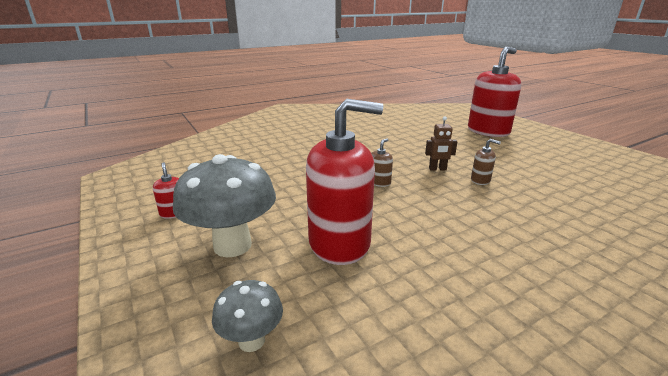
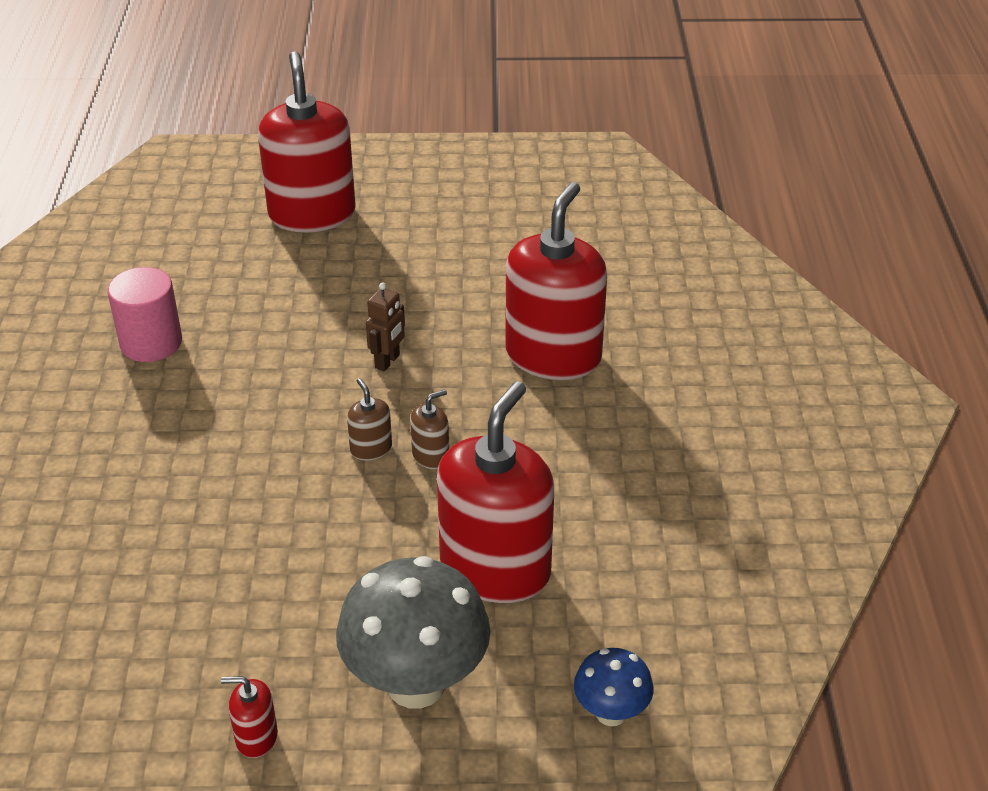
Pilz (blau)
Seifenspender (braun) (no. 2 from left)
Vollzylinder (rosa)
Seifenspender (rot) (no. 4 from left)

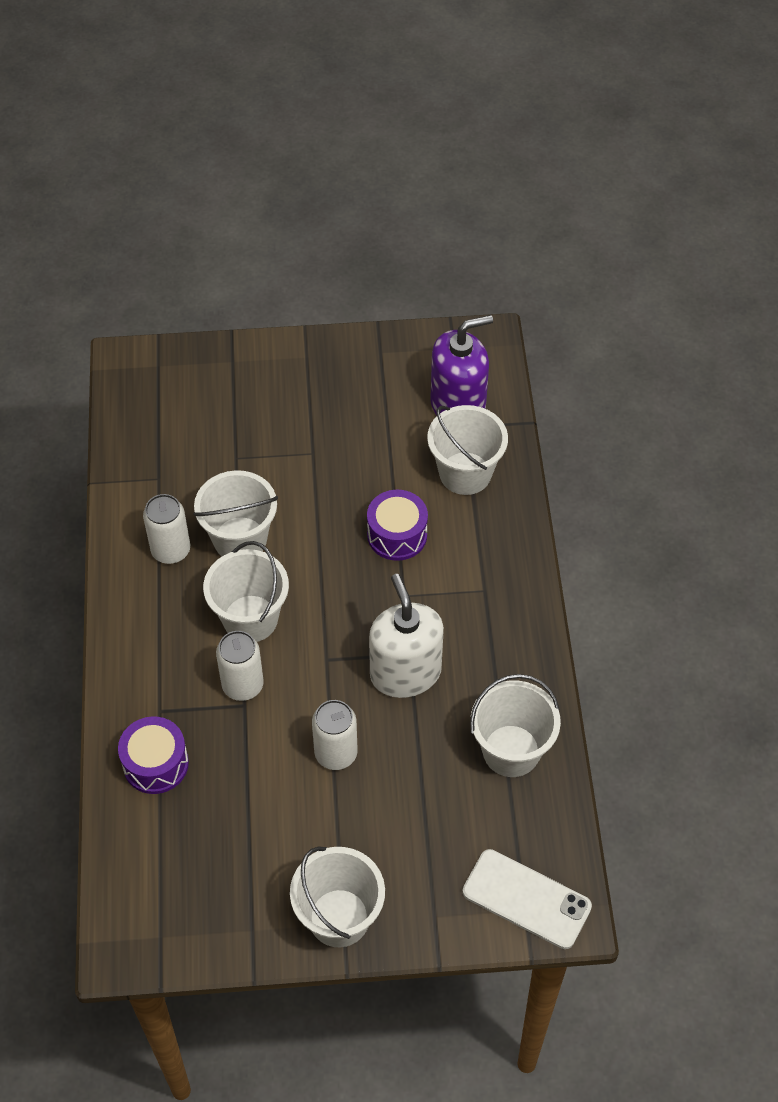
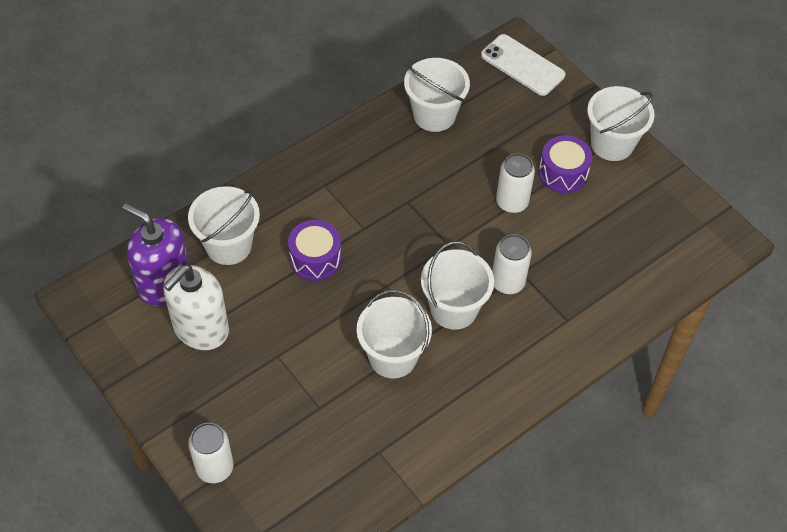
Trommel (lila) (no. 2 from left)
Dose (weiß) (no. 1 from left)
Seifenspender (weiß)
Handy (weiß)

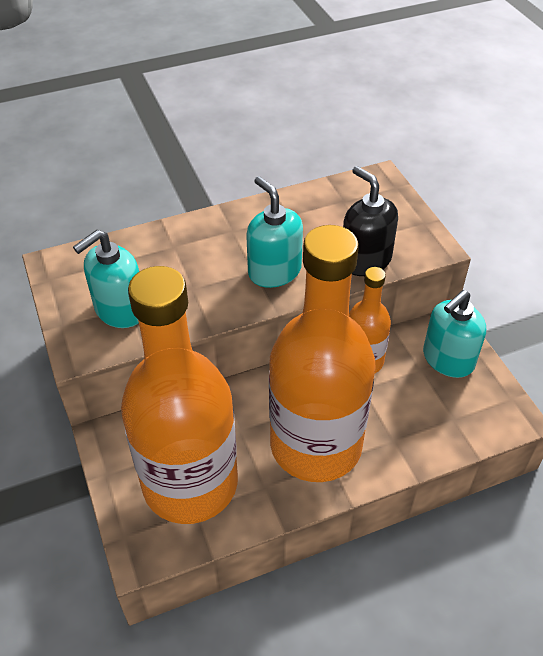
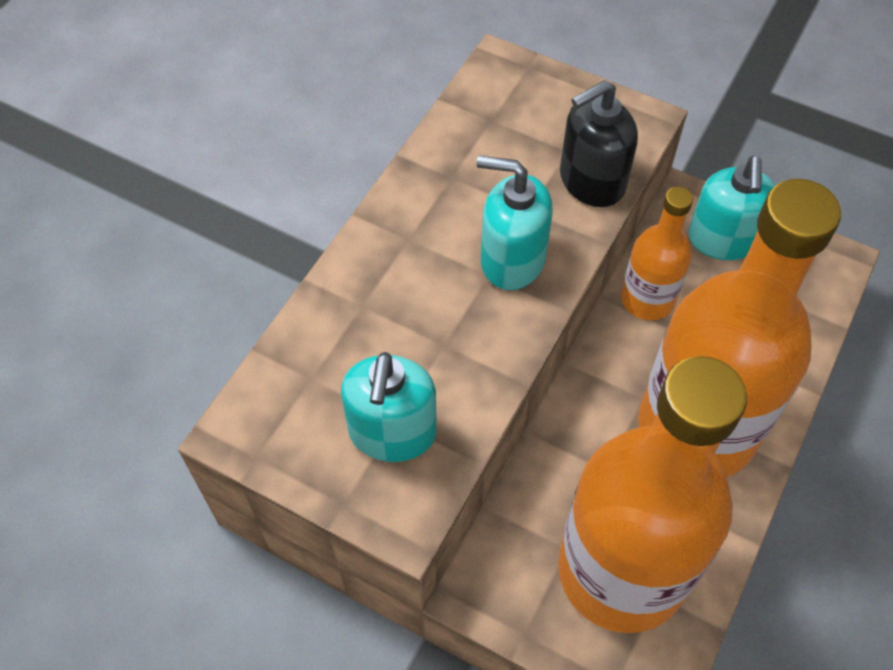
Seifenspender (schwarz)

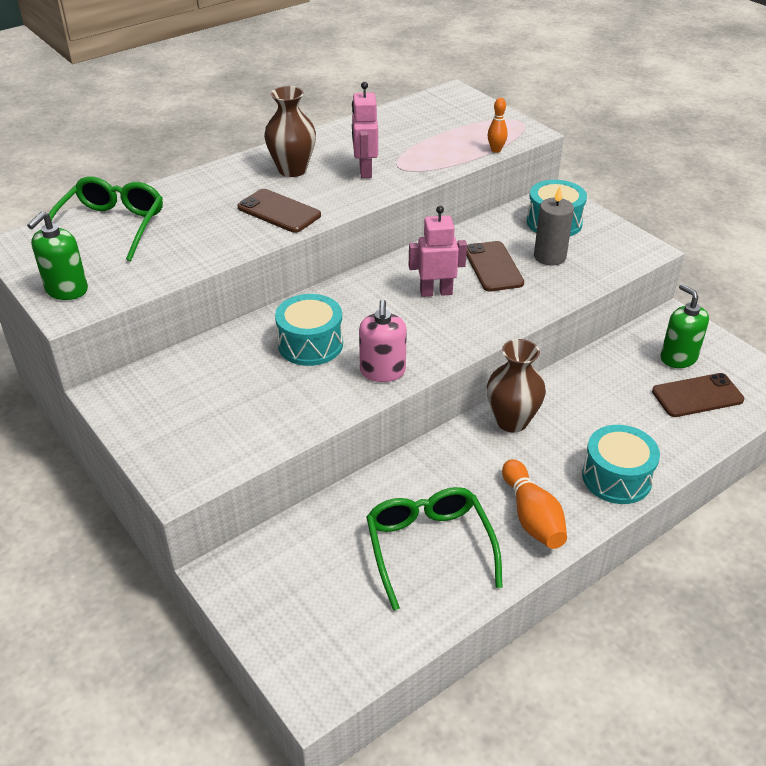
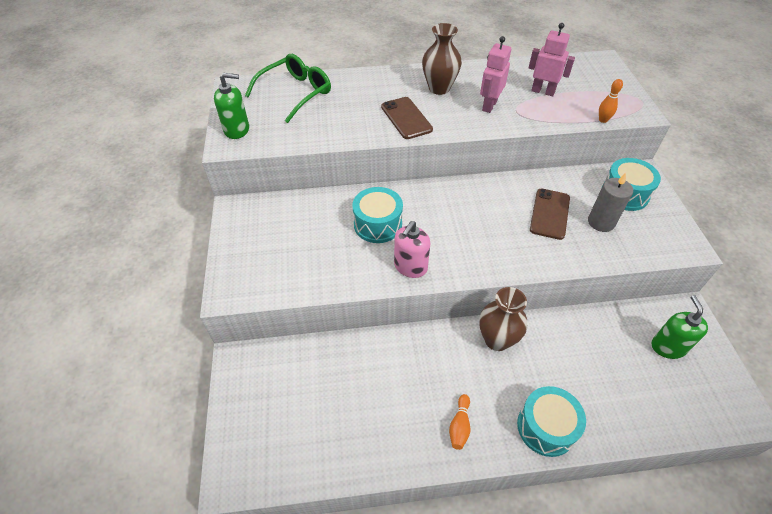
Seifenspender (grün) (no. 1 from left)
Brille (grün) (no. 2 from left in the first image)
Roboter (rosa) (no. 2 from left)
Bowlingkegel (orange) (no. 1 from left)
Handy (braun) (no. 3 from left in the first image)

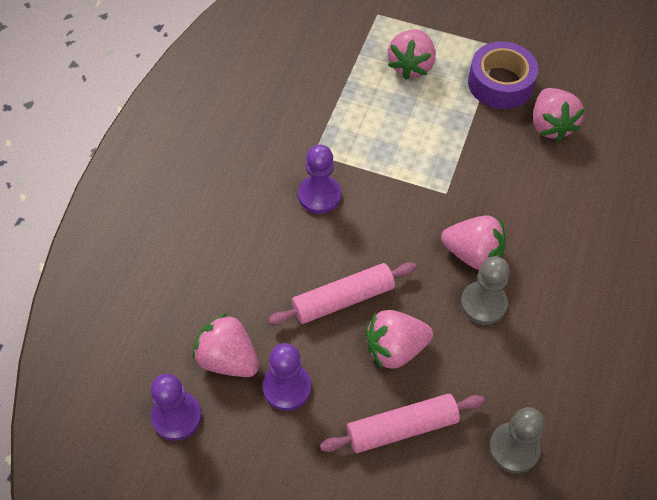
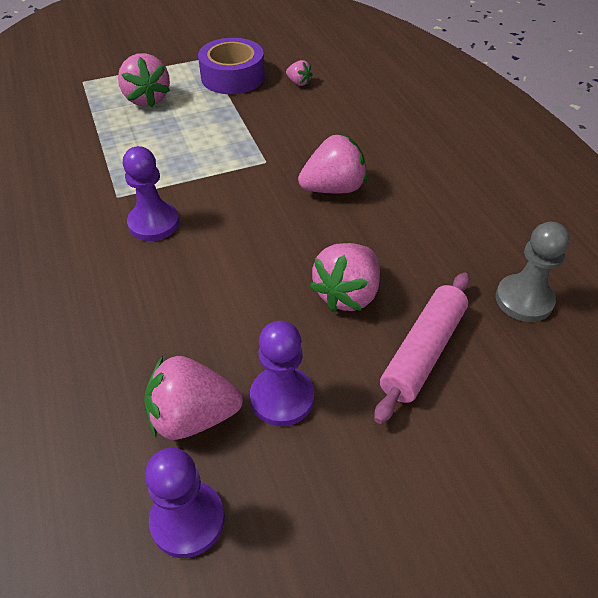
Nudelholz (rosa) (no. 1 from left in the first image)
Bauer (grau) (no. 1 from left in the first image)
Erdbeere (rosa) (no. 3 from left)

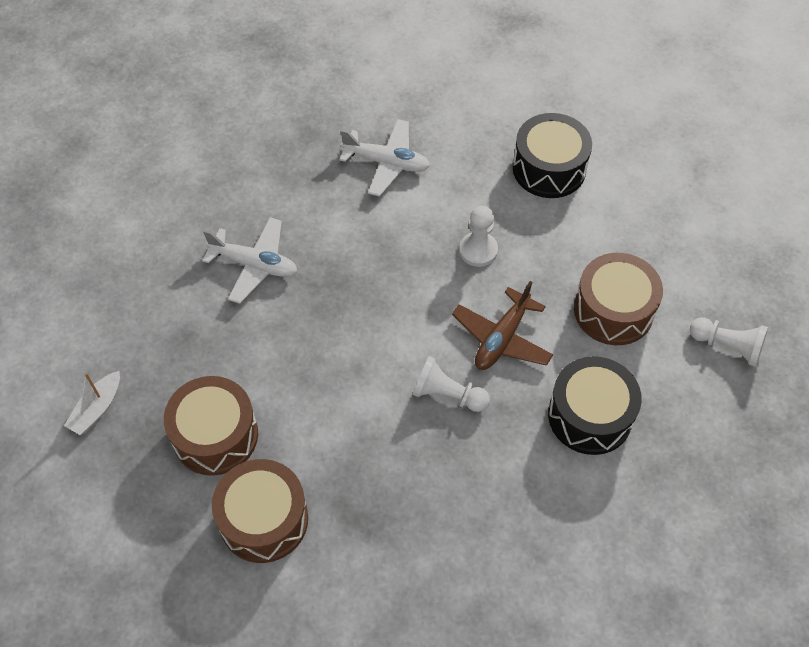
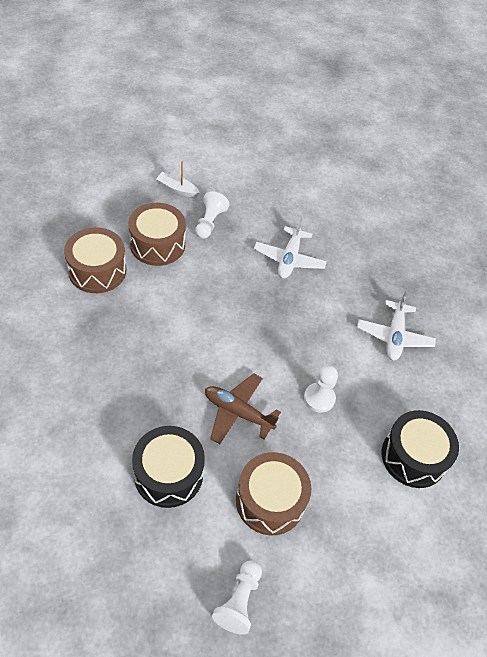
Bauer (weiß) (no. 1 from left)

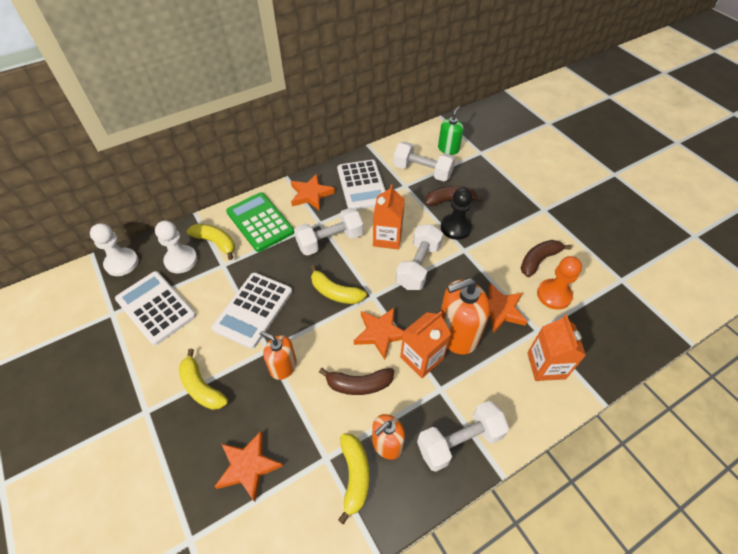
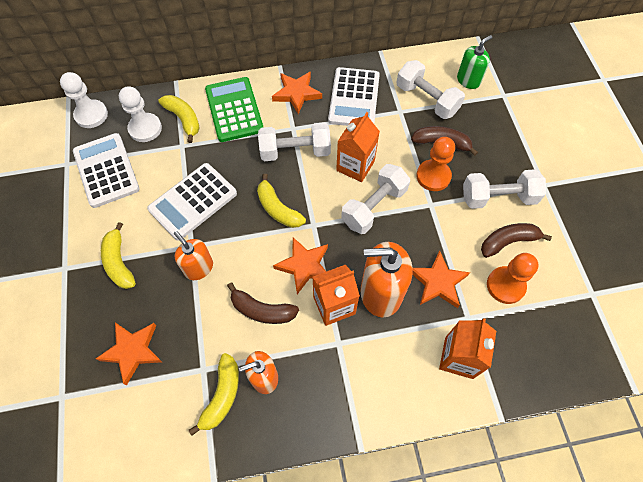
Hantel (weiß) (no. 4 from left)
Bauer (orange) (no. 1 from left)

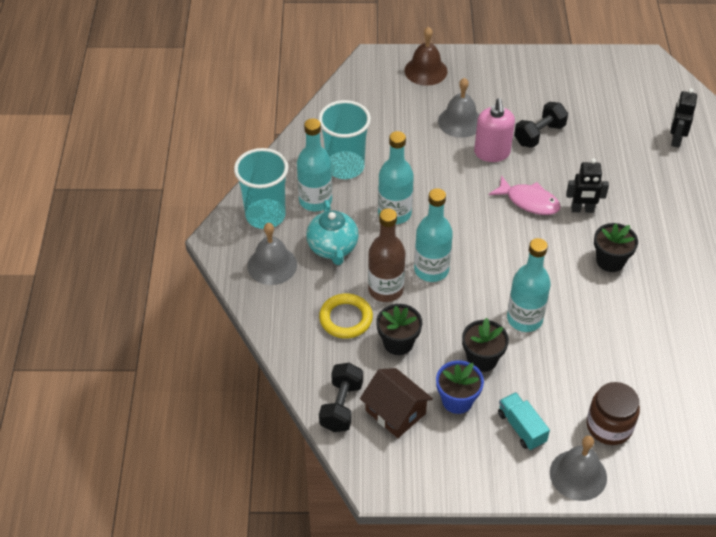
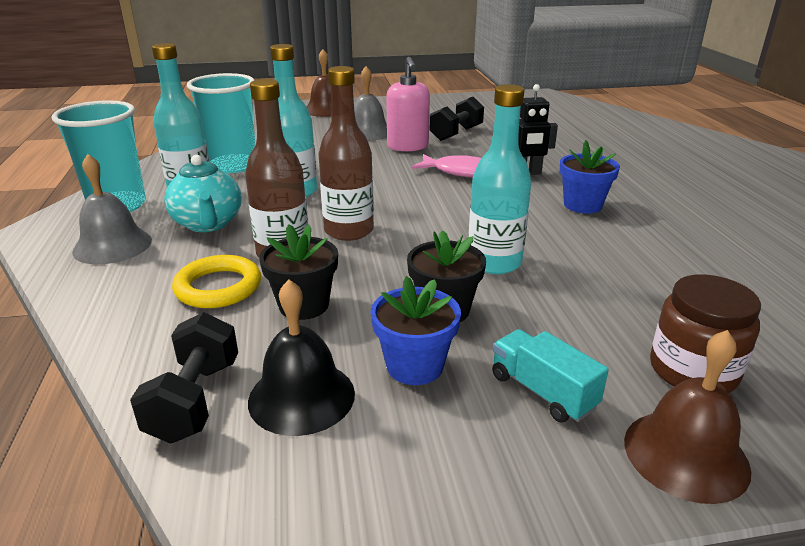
Glocke (schwarz)
Flasche (braun) (no. 2 from left)
Glocke (braun) (no. 2 from left)
Blumentopf (blau) (no. 2 from left)
Roboter (schwarz) (no. 2 from left in the first image)

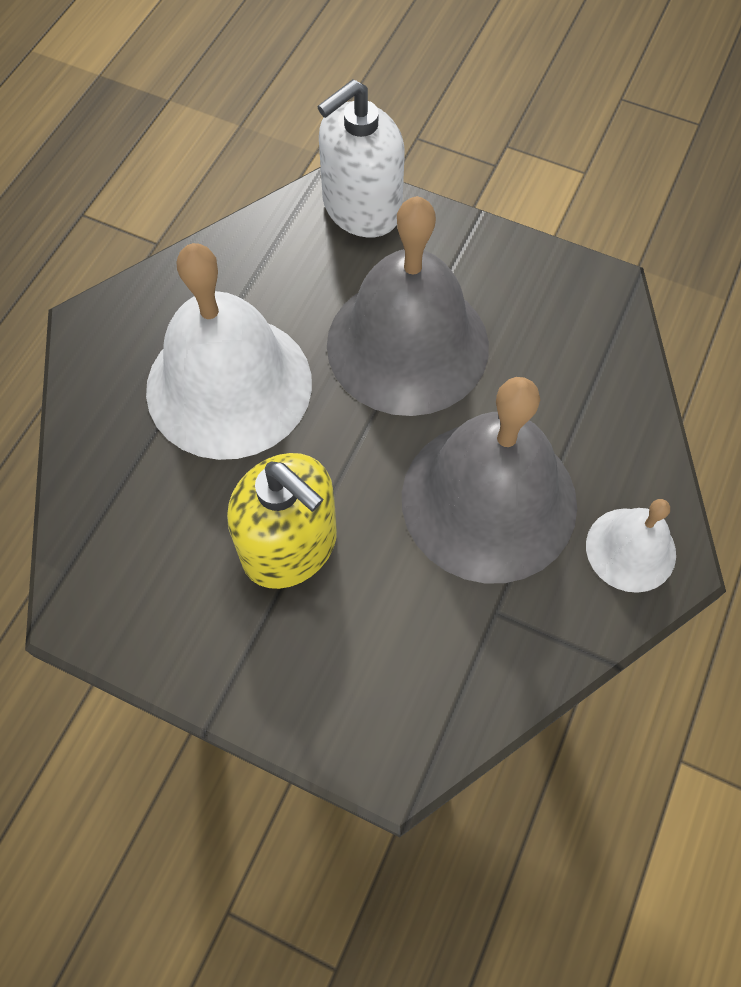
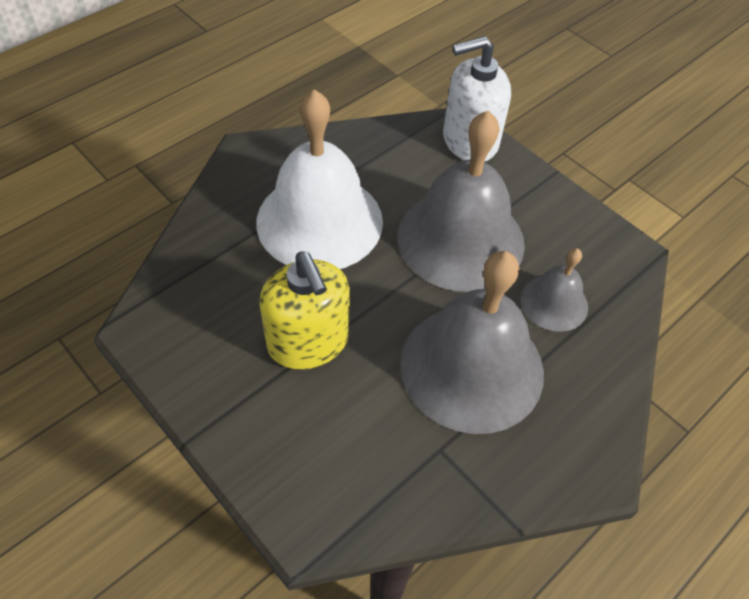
Glocke (weiß) (no. 2 from left in the first image)
Glocke (grau) (no. 3 from left)

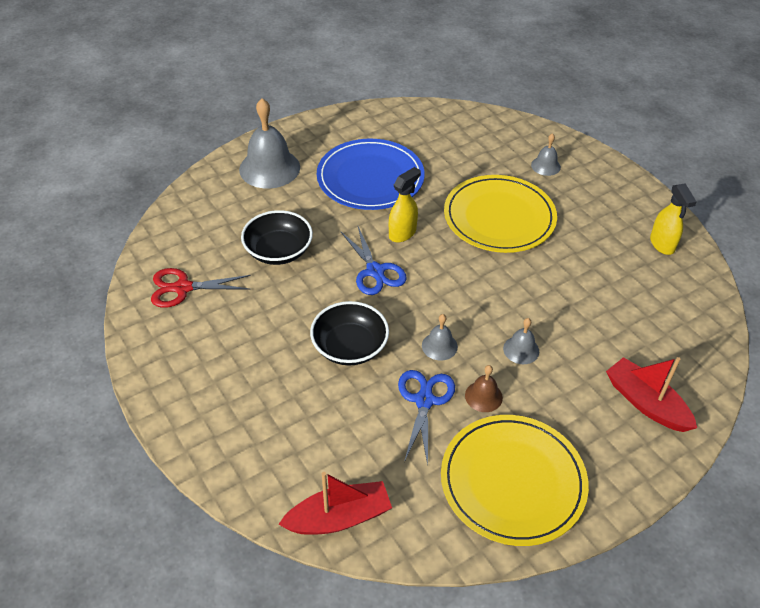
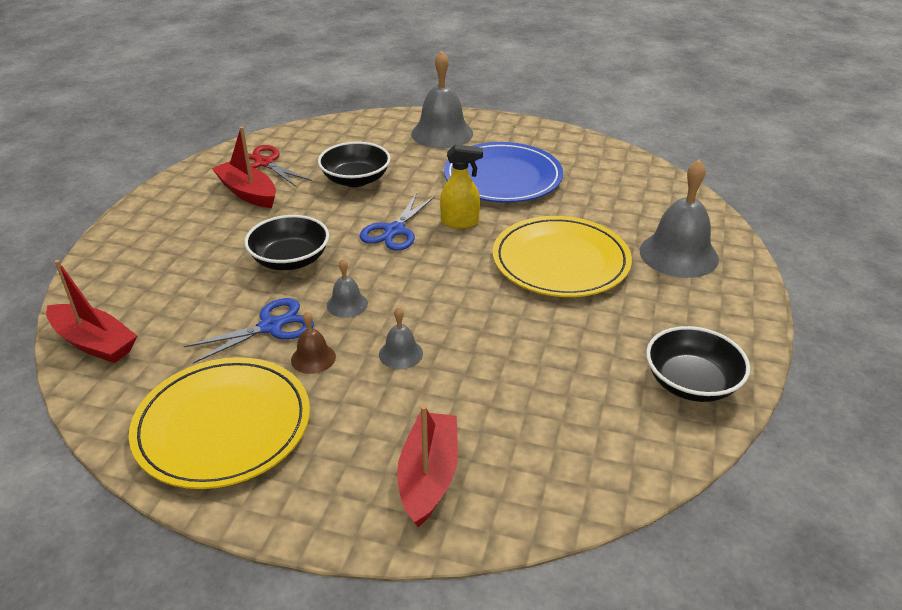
Glocke (grau) (no. 4 from left)
Schüssel (schwarz) (no. 3 from left)
Boot (rot) (no. 2 from left)

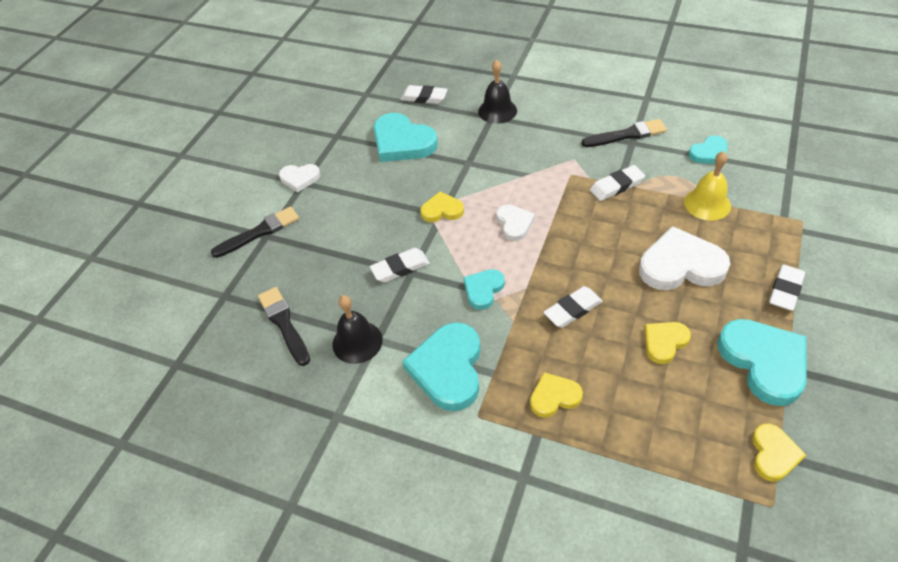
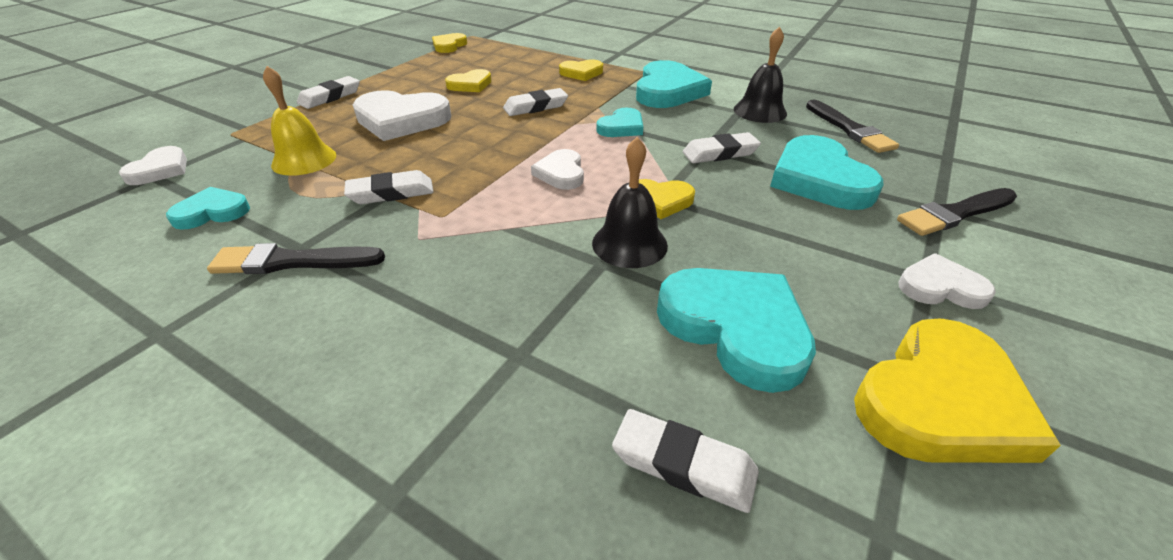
Glocke (schwarz) (no. 1 from left)
Herz (türkis) (no. 5 from left)
Herz (weiß) (no. 1 from left)
Herz (gelb) (no. 5 from left)

